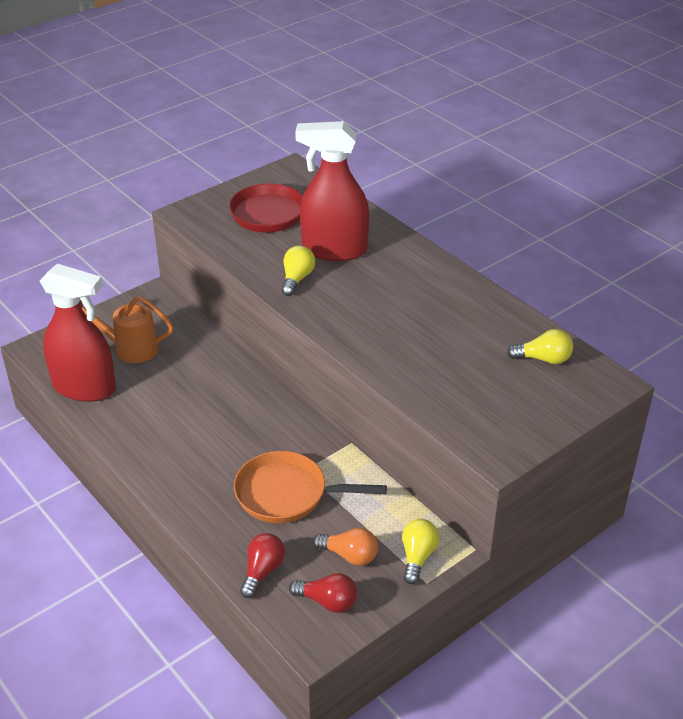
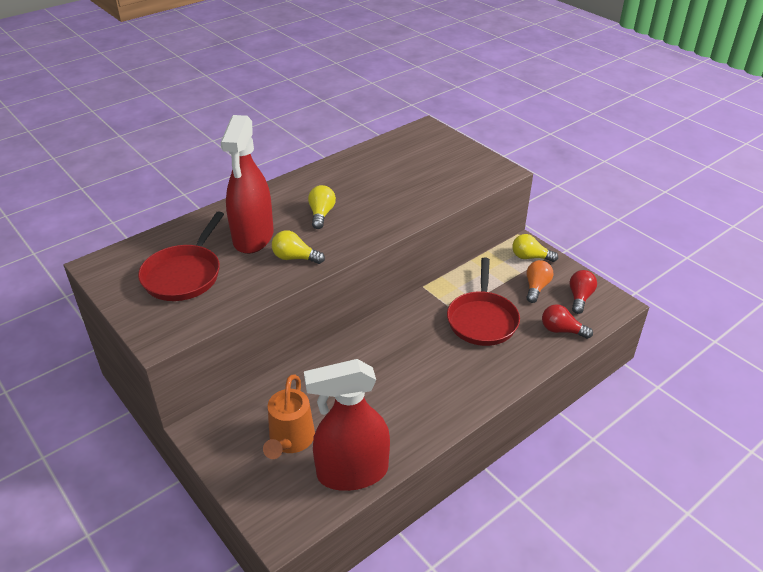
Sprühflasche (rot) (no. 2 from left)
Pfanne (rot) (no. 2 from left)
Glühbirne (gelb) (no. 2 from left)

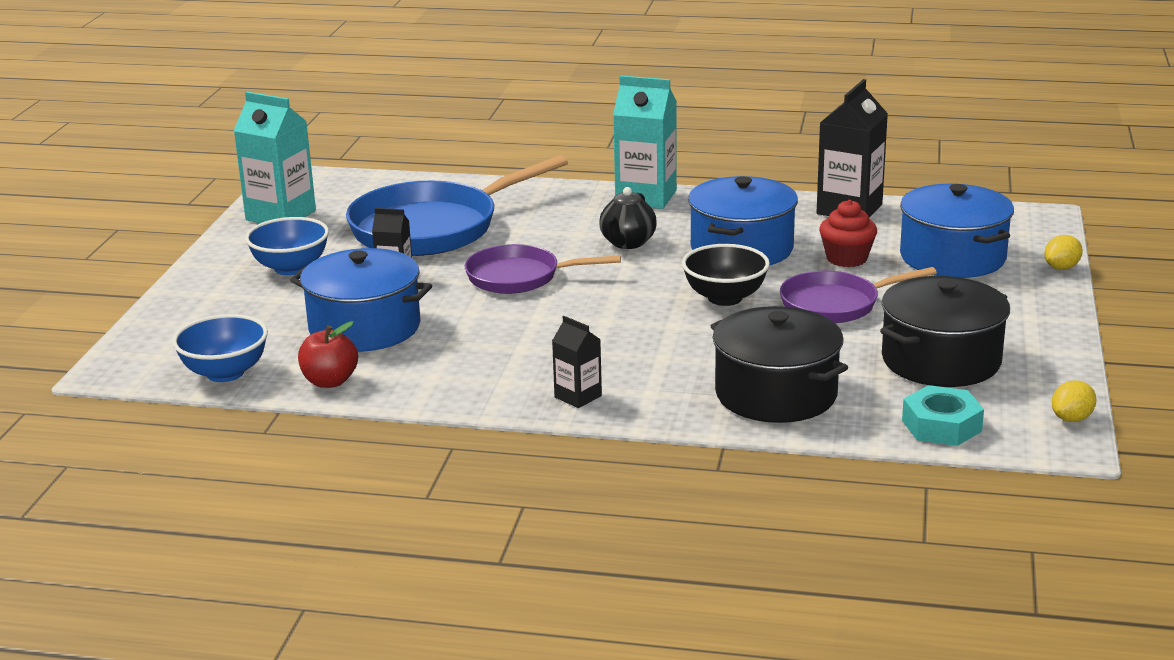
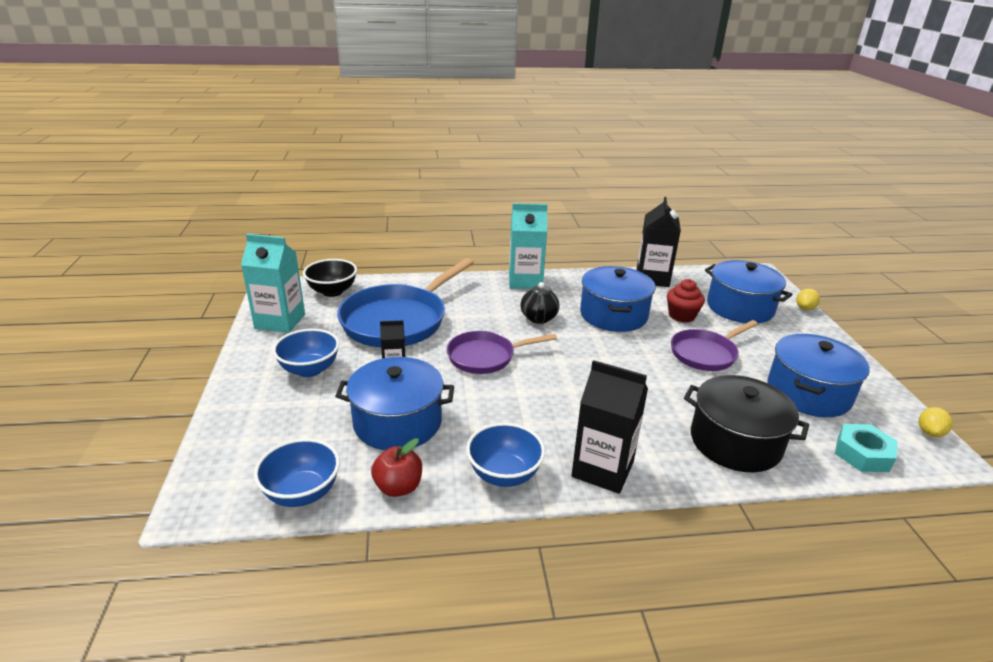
Getränkekarton (schwarz) (no. 2 from left)
Schüssel (schwarz)
Kochtopf (blau) (no. 4 from left)
Schüssel (blau) (no. 3 from left)

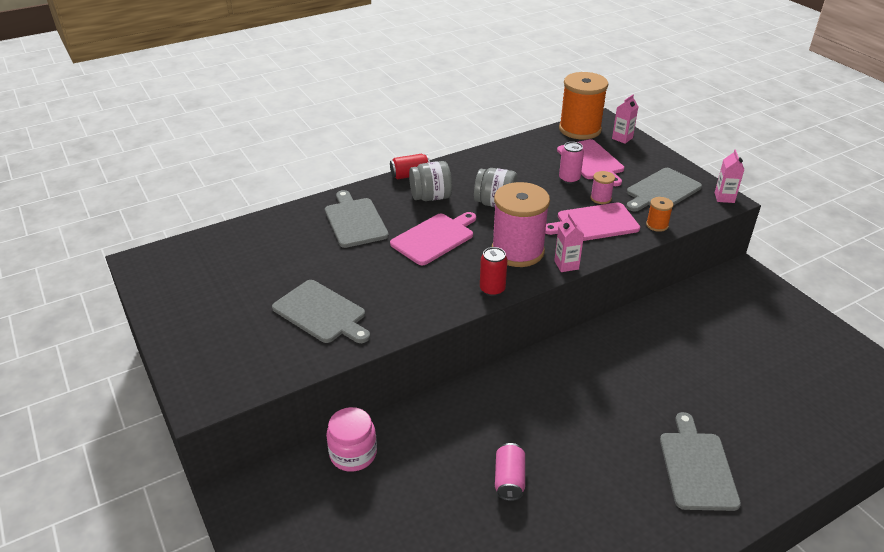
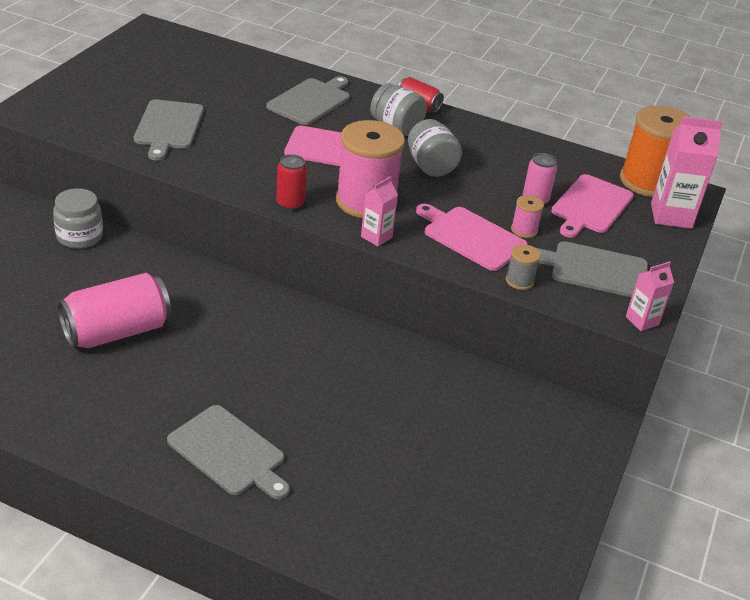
Einmachglas (grau) (no. 1 from left)
Dose (rosa) (no. 1 from left)
Getränkekarton (rosa) (no. 3 from left)
Garnrolle (grau)
Schneidebrett (grau) (no. 2 from left)

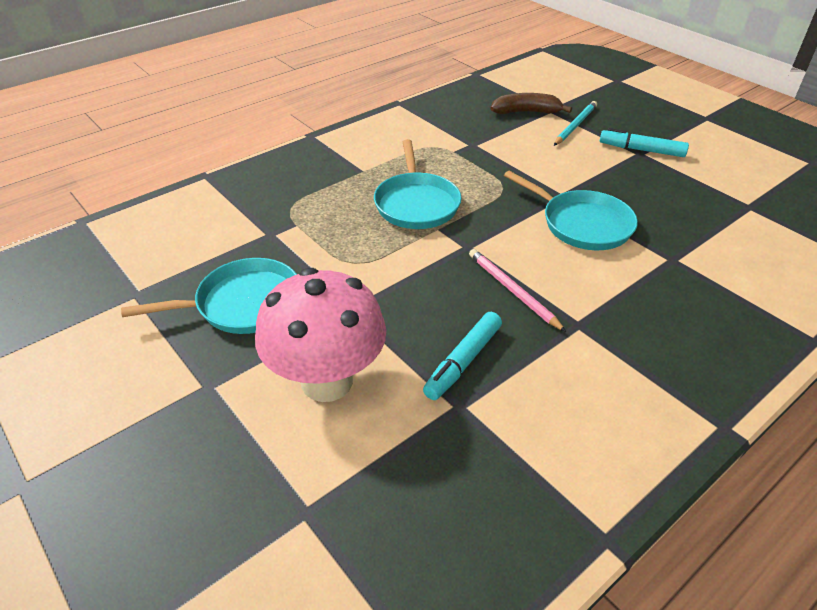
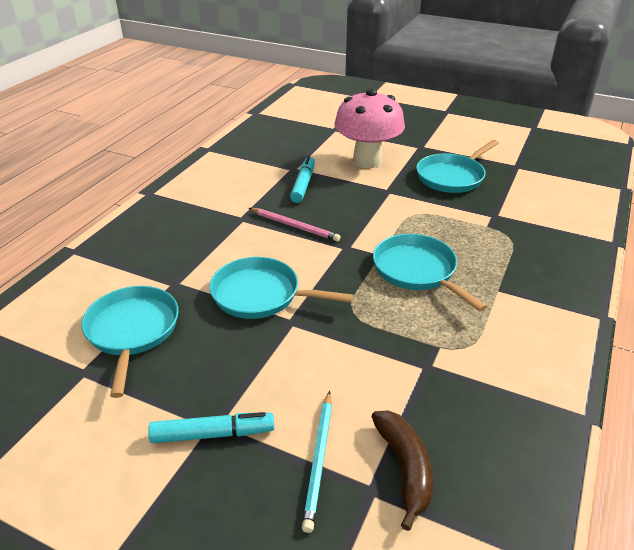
Banane (braun)
Pfanne (türkis) (no. 1 from left)

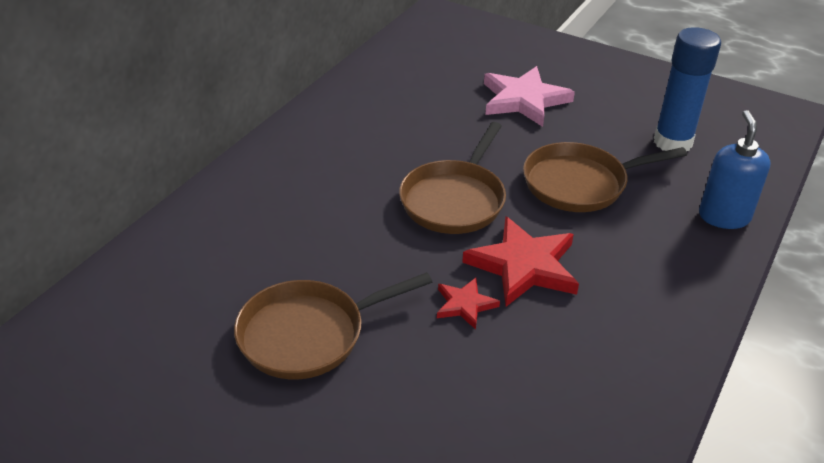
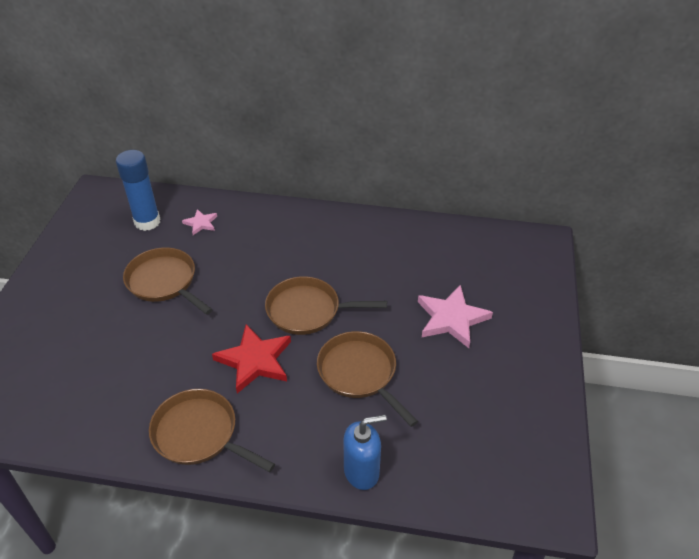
Stern (rot) (no. 1 from left in the first image)
Klebestift (blau)
Pfanne (braun) (no. 2 from left)
Stern (rosa) (no. 1 from left)

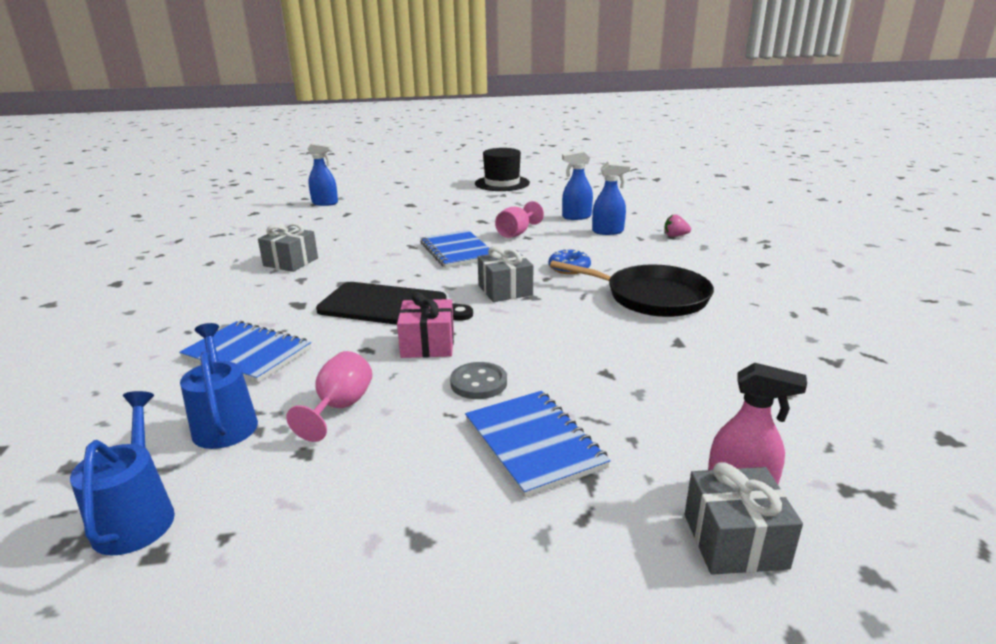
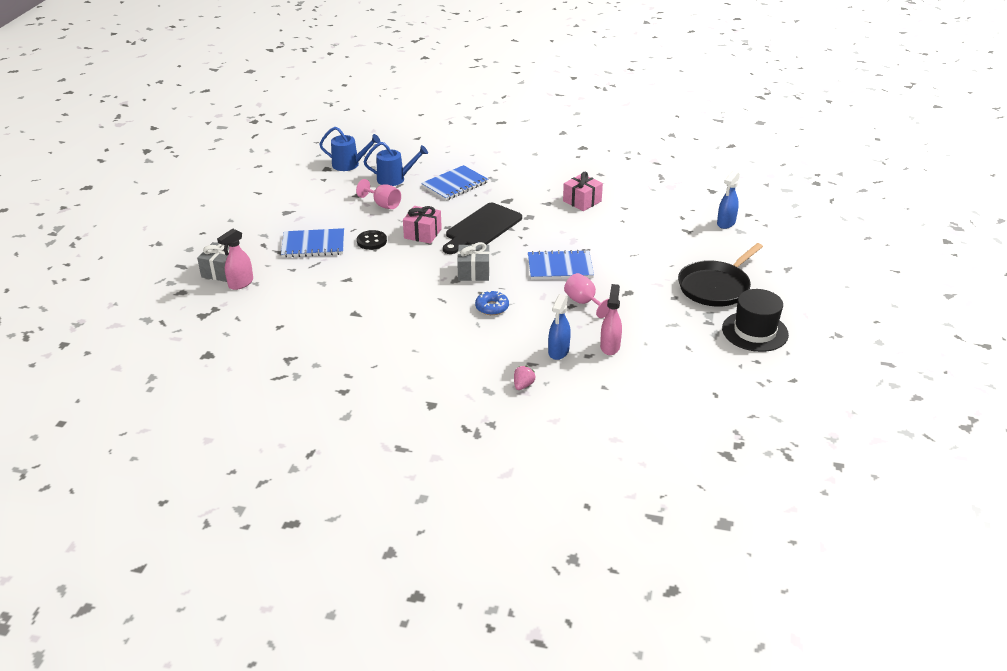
Geschenk (rosa) (no. 2 from left)
Knopf (schwarz)
Pfanne (schwarz)
Sprühflasche (rosa) (no. 2 from left)

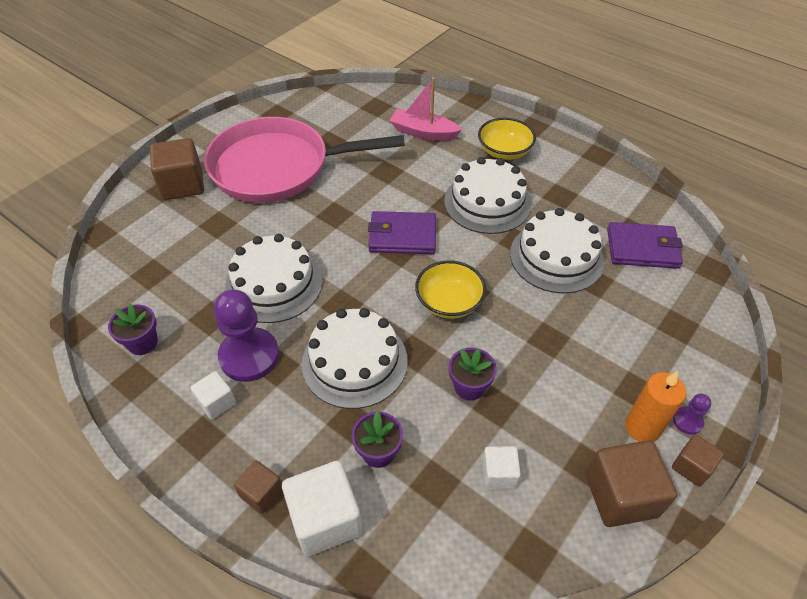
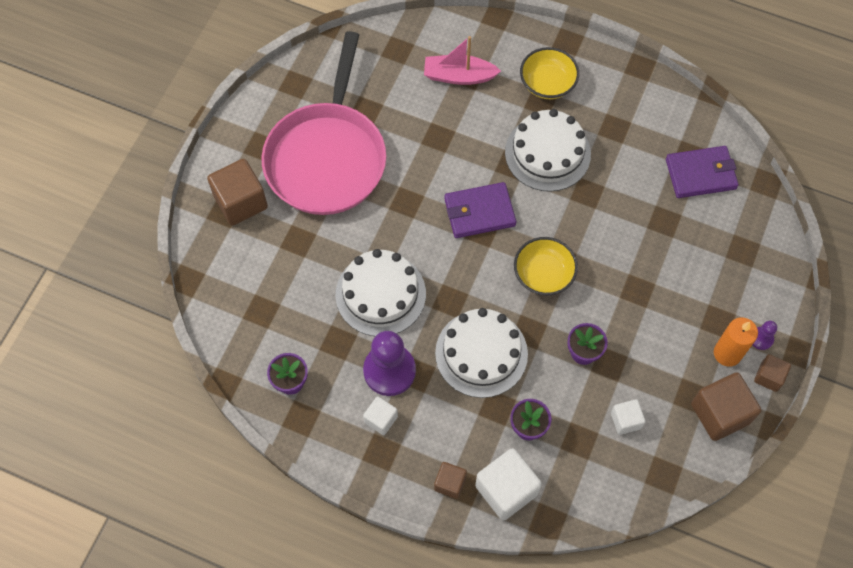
Pfanne (rosa)
Kuchen (weiß) (no. 4 from left in the first image)

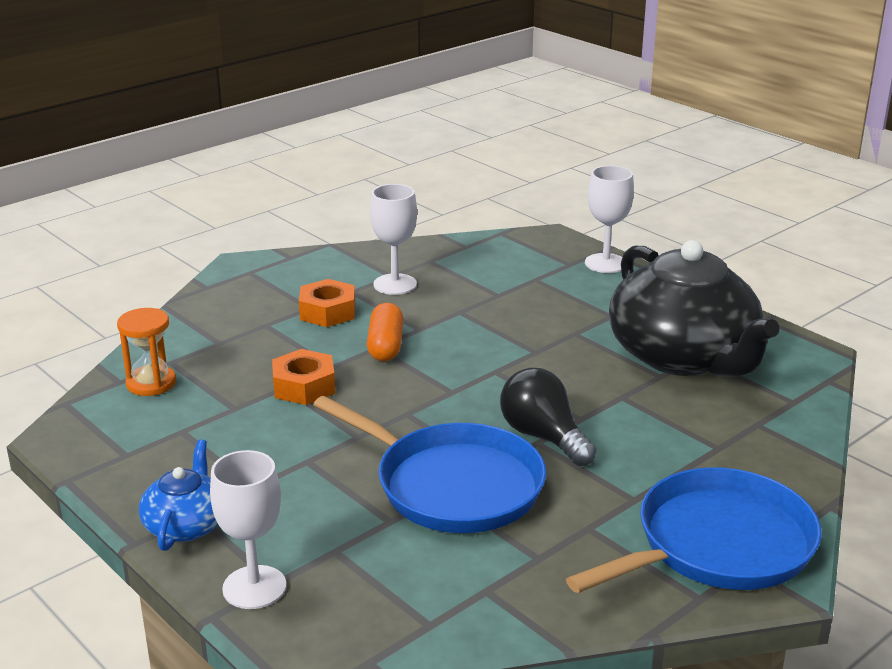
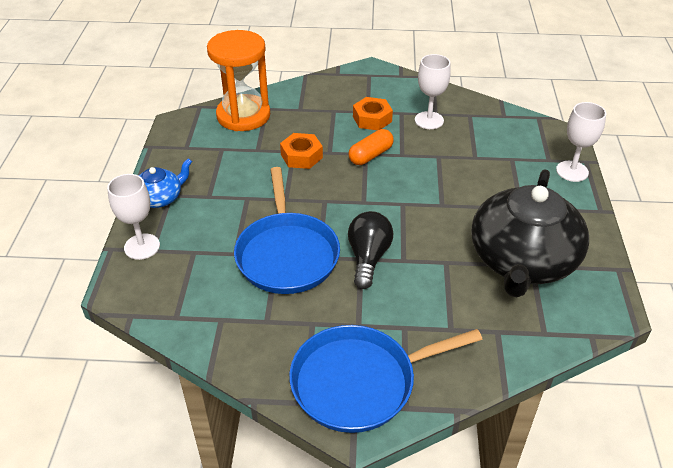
Sanduhr (orange)
Pfanne (blau) (no. 2 from left)

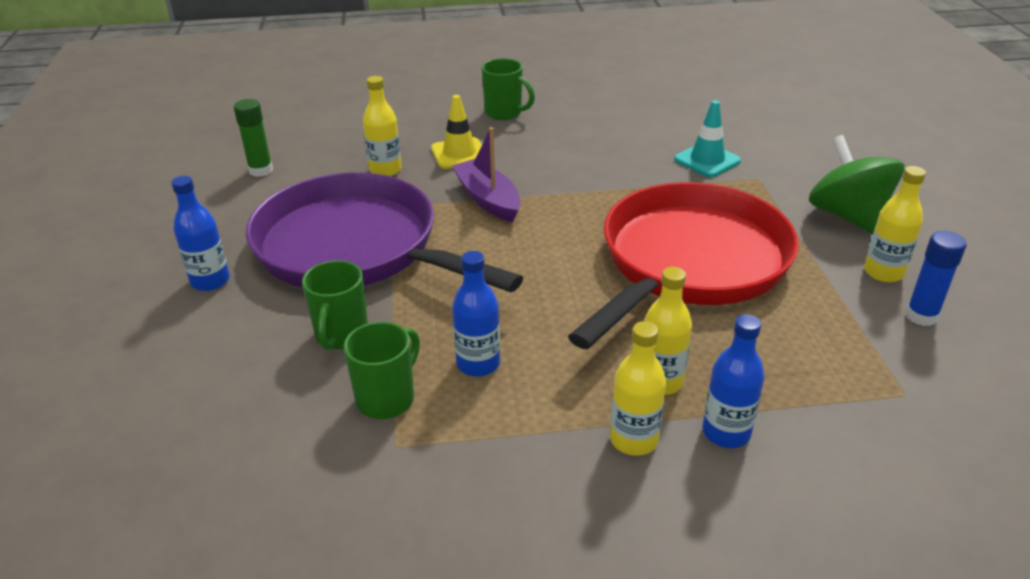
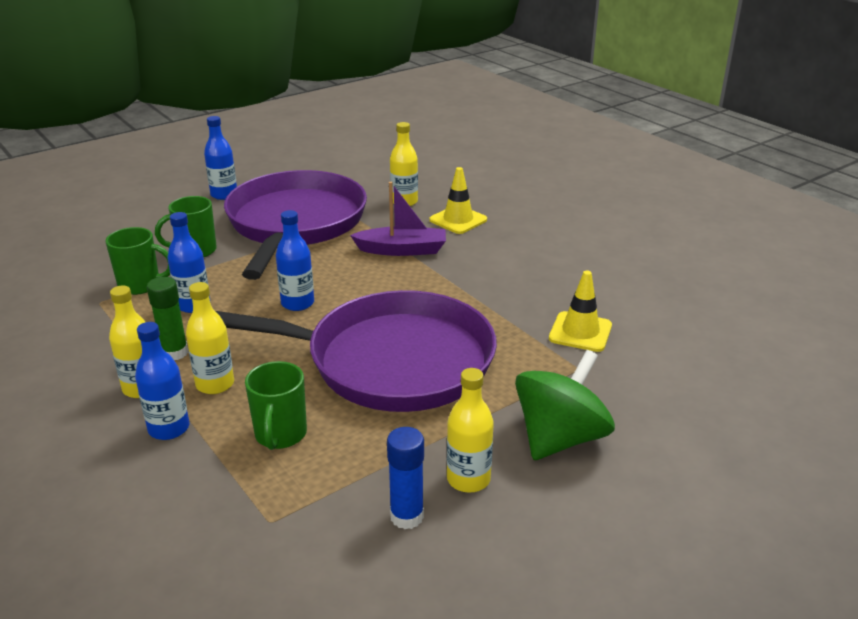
Klebestift (grün)
Boot (lila)
Tasse (grün) (no. 3 from left)
Pfanne (lila) (no. 2 from left)
Leitkegel (gelb) (no. 2 from left)
Flasche (blau) (no. 4 from left)

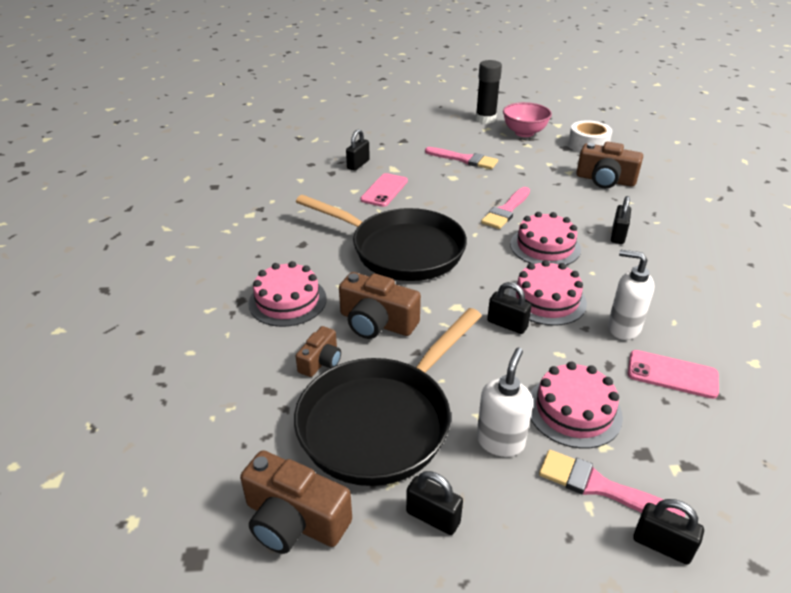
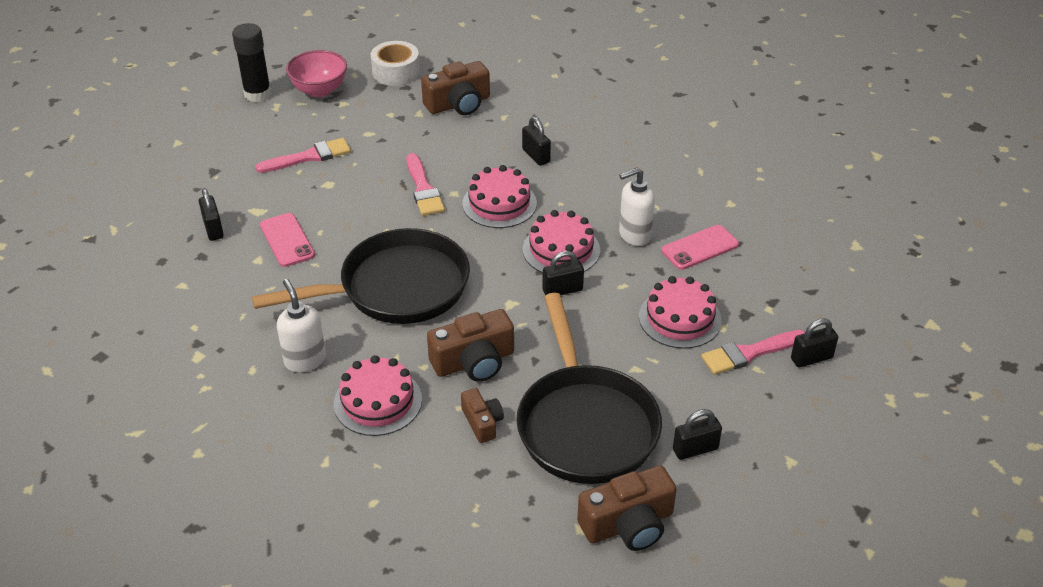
Seifenspender (weiß) (no. 1 from left)

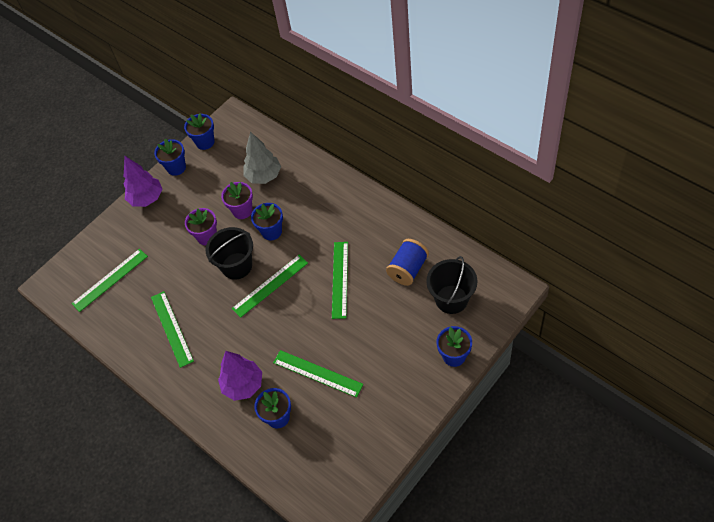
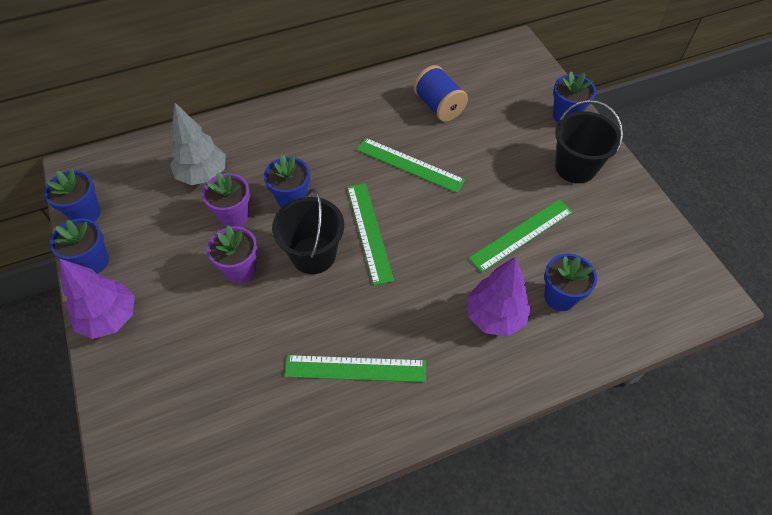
Lineal (grün) (no. 1 from left in the first image)
Eimer (schwarz) (no. 2 from left)

